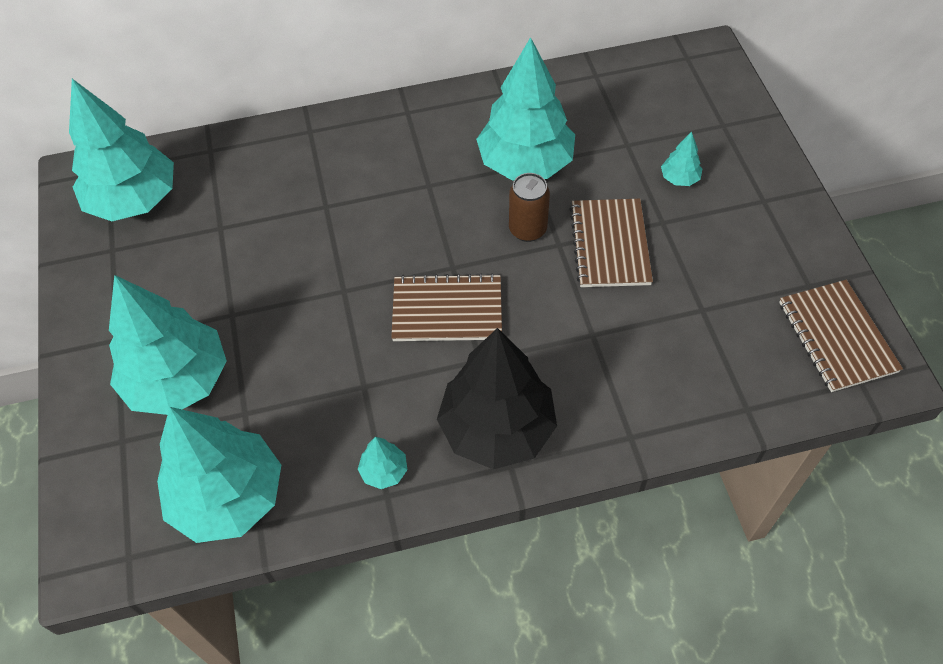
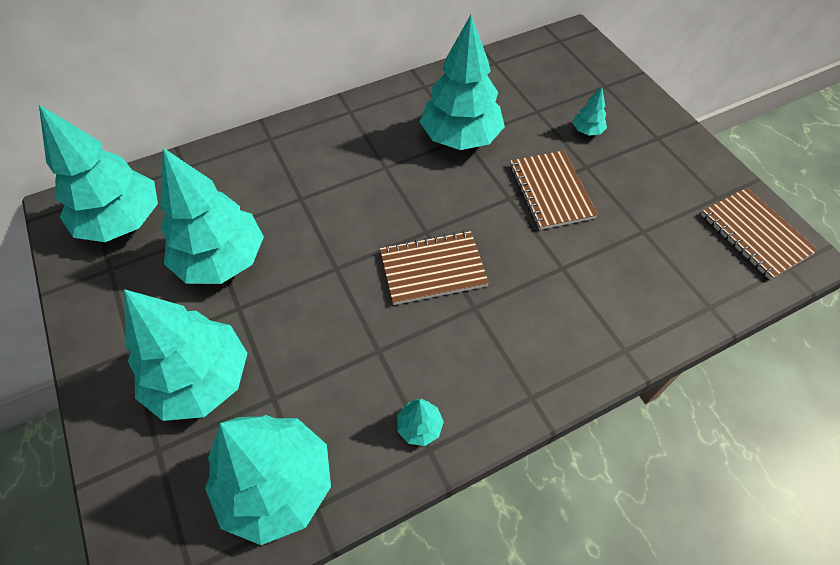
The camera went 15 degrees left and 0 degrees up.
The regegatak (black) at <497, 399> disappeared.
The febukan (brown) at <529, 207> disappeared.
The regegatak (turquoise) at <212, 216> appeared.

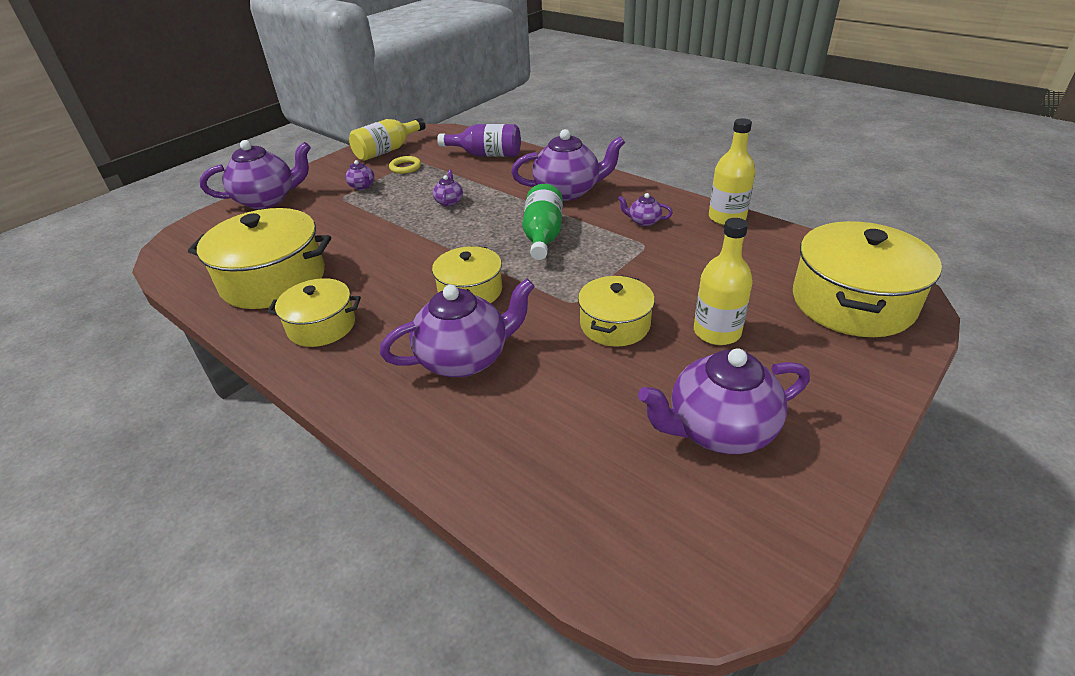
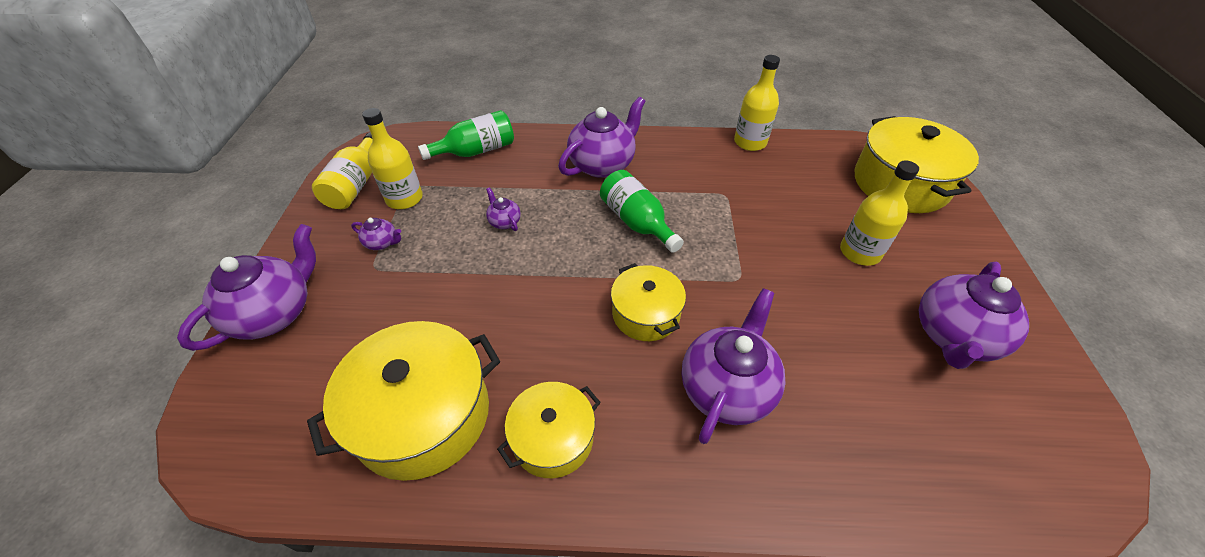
The camera went 40 degrees left and 10 degrees up.
The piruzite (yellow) at <405, 165> was replaced by the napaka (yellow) at <392, 158>.
The napaka (purple) at <479, 140> became the napaka (green) at <466, 135>.
The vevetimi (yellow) at <616, 311> disappeared.
The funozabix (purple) at <645, 210> disappeared.

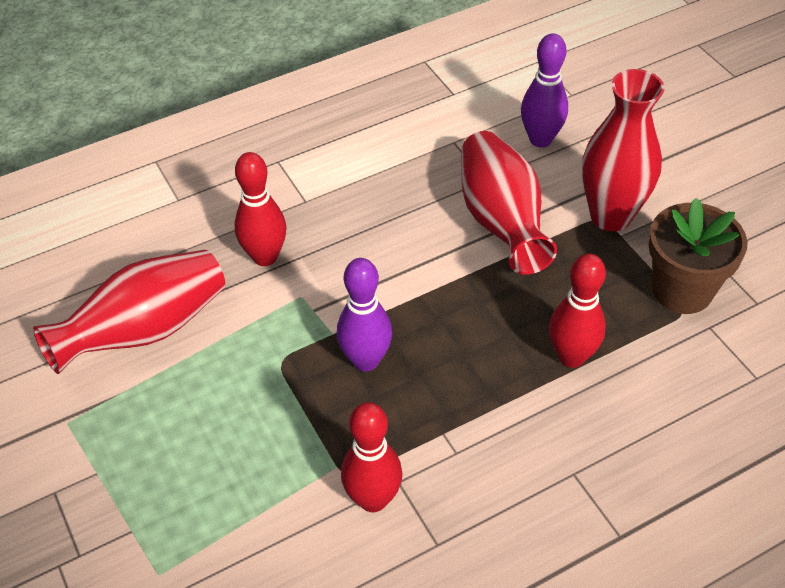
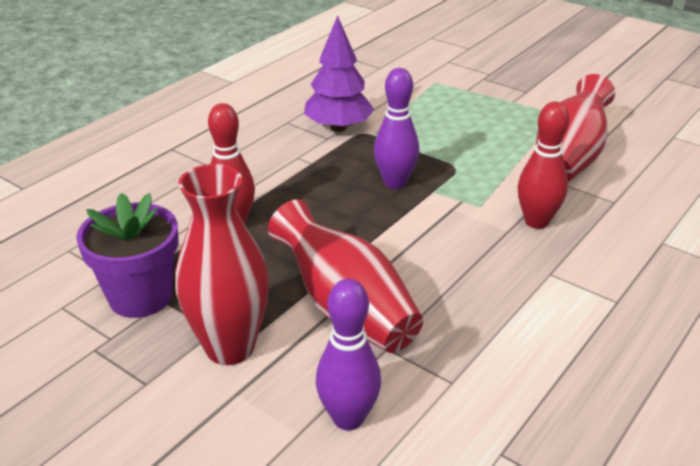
The camera went 155 degrees right and 15 degrees down.
The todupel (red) at <371, 457> was replaced by the regegatak (purple) at <339, 73>.
The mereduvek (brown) at <698, 256> became the mereduvek (purple) at <127, 255>.

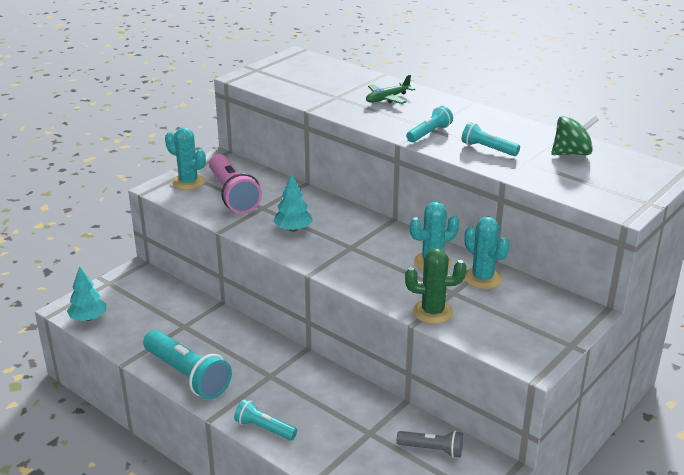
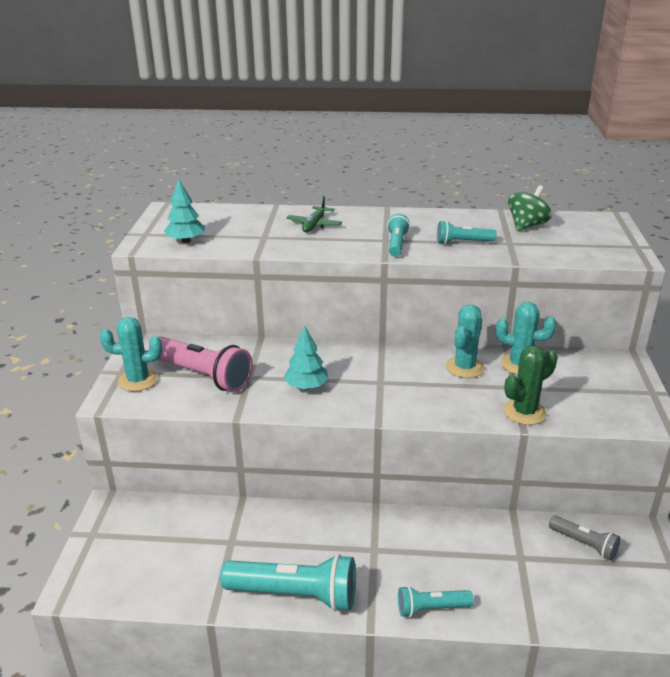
The camera went 35 degrees left and 0 degrees up.
The regegatak (turquoise) moved from <87, 293> to <184, 210>.
The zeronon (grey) at <430, 444> turned 60 degrees clockwise.

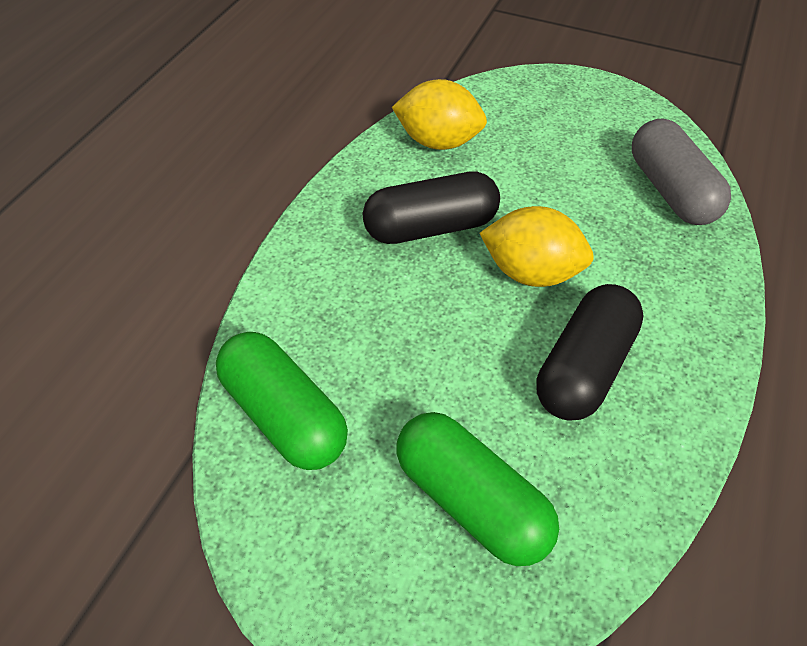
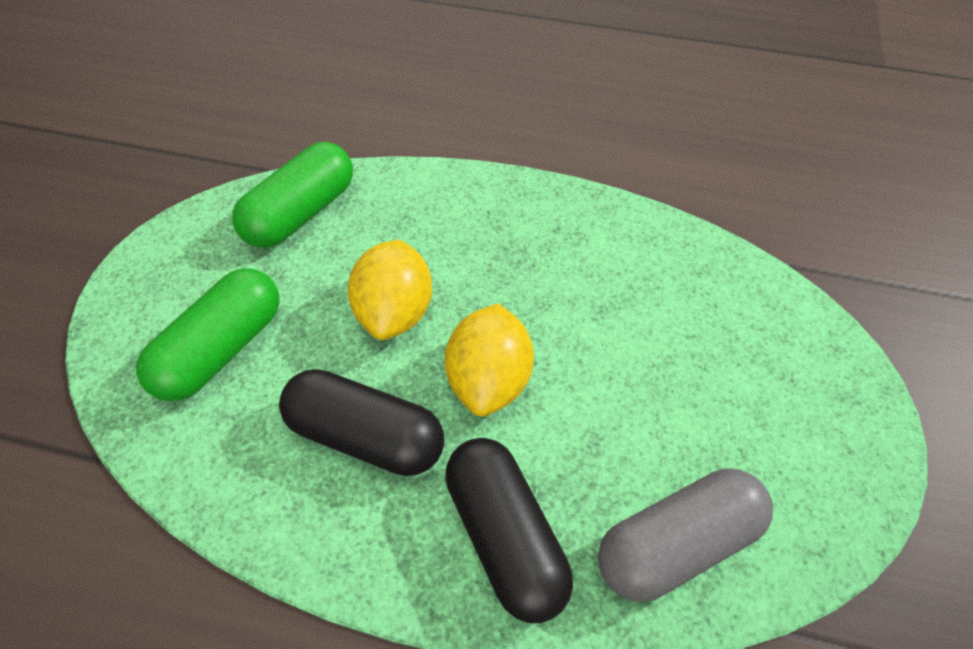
The camera went 80 degrees right and 5 degrees up.
The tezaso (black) moved from <431, 207> to <509, 530>.
The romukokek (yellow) moved from <439, 114> to <390, 290>.

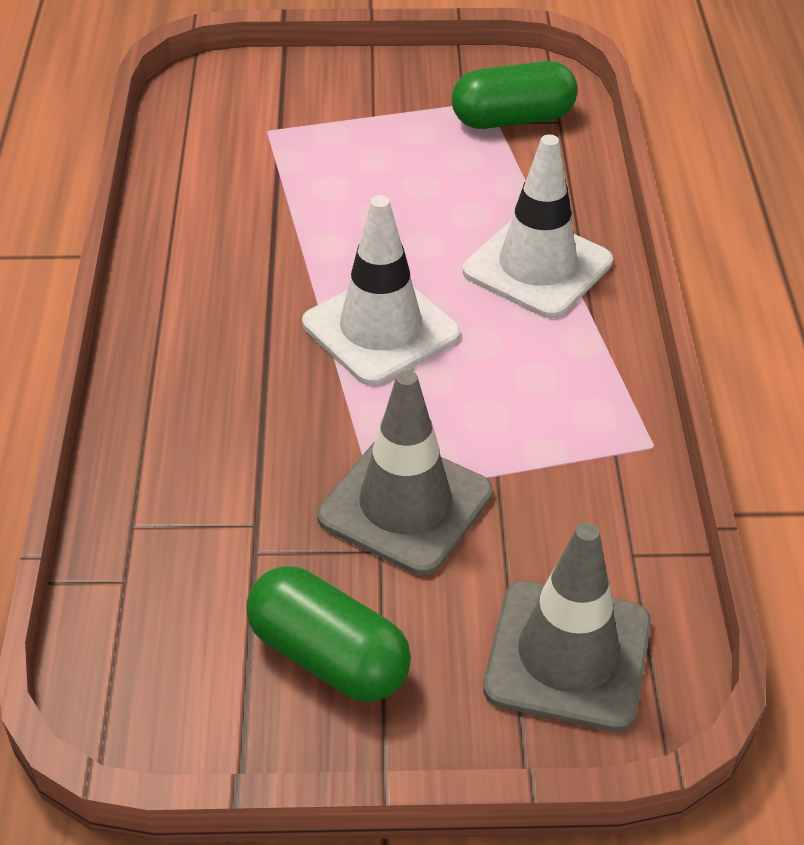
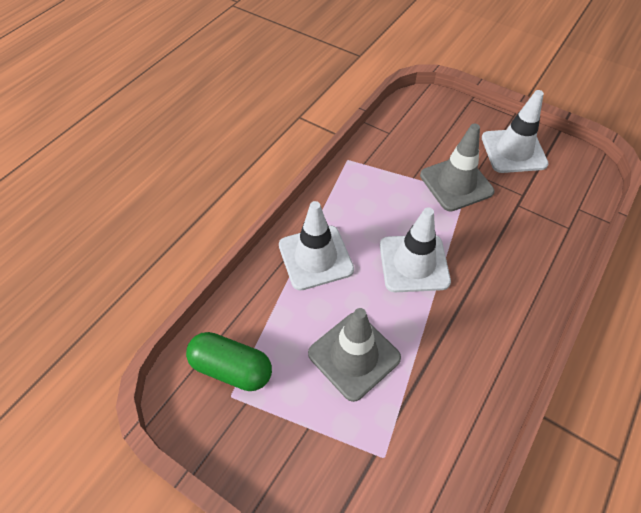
The camera went 145 degrees left and 10 degrees up.
The tezaso (green) at <328, 634> was replaced by the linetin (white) at <515, 131>.
The linetin (grey) moved from <567, 627> to <354, 355>.

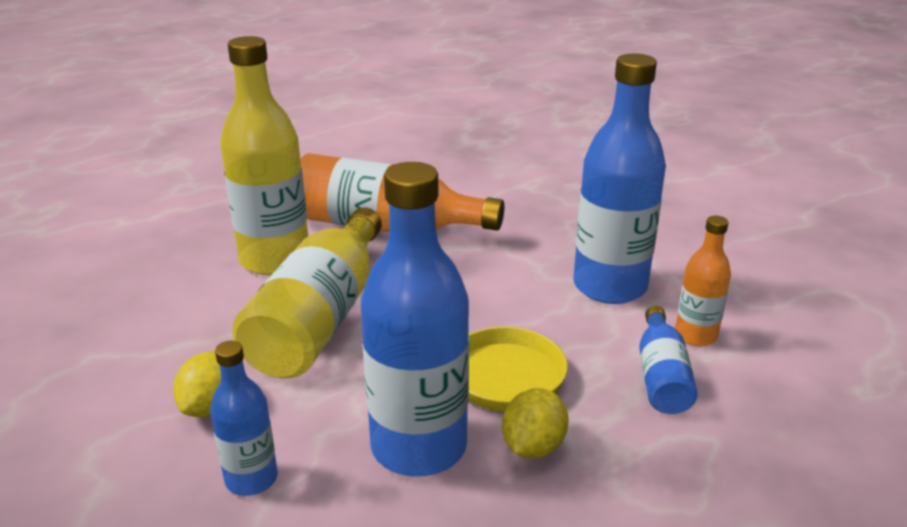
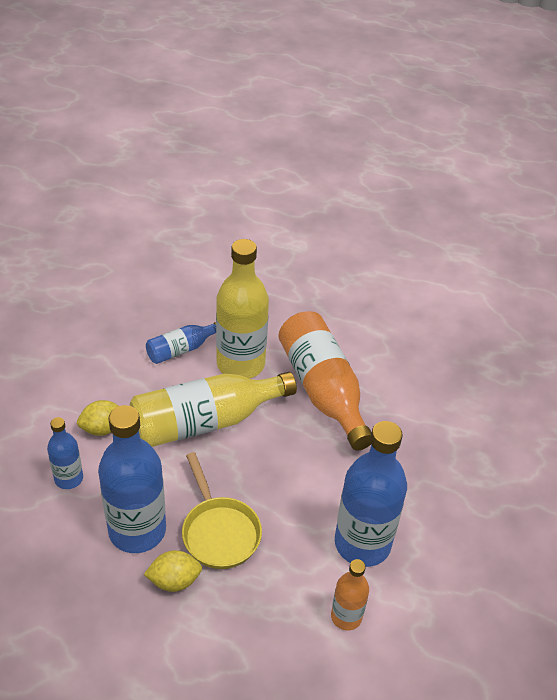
The camera went 50 degrees right and 15 degrees up.
The napaka (blue) moved from <668, 360> to <181, 343>.

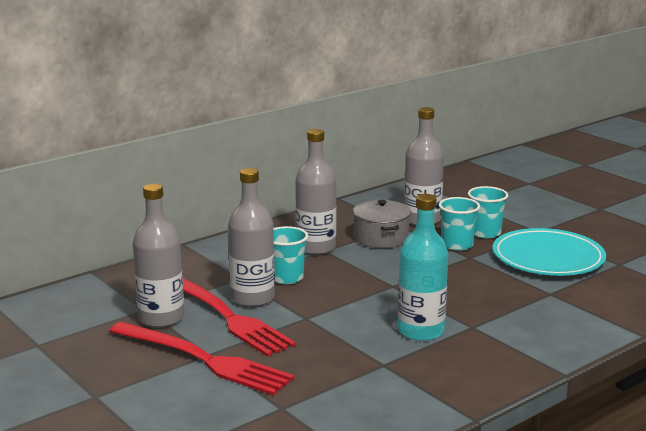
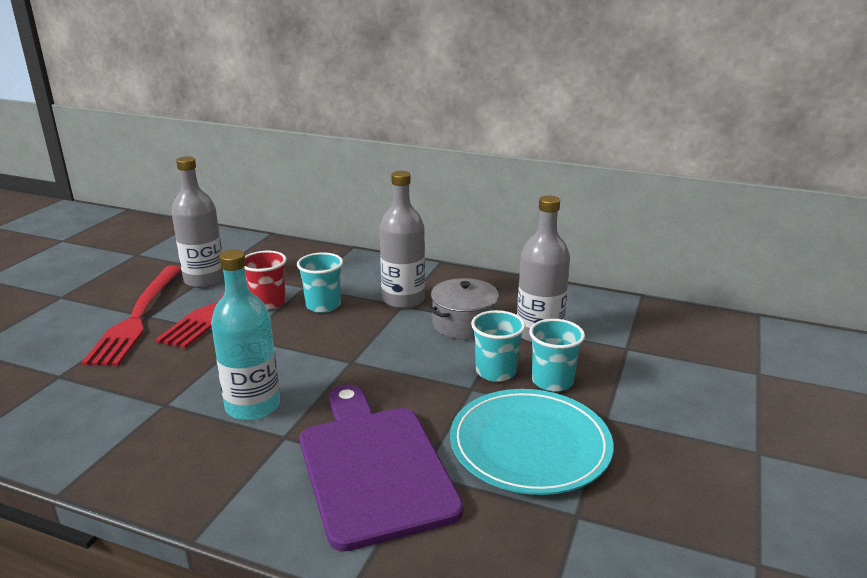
The camera went 60 degrees right and 5 degrees up.
The napaka (grey) at <251, 237> was replaced by the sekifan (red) at <266, 280>.
The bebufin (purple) at <381, 468> appeared.

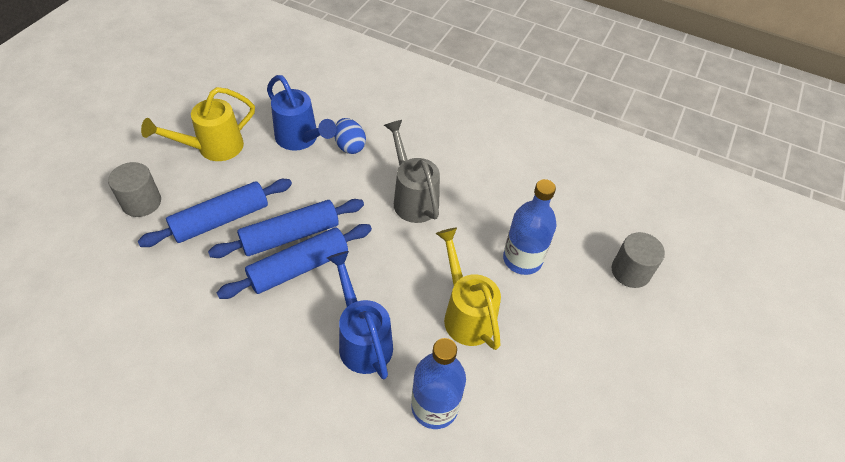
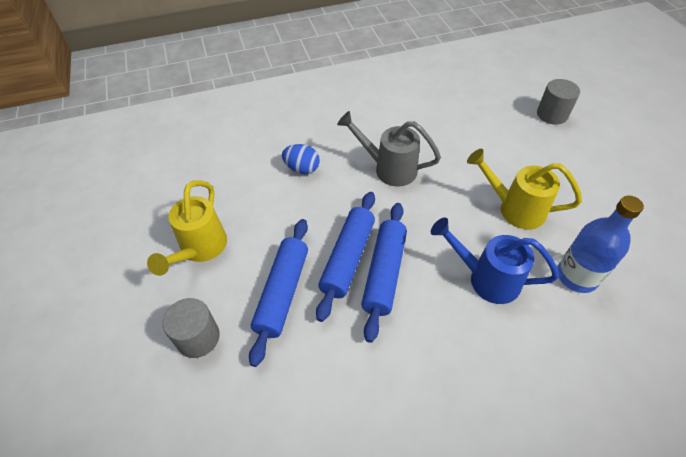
The camera went 40 degrees left and 0 degrees up.
The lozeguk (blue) at <302, 113> disappeared.
The napaka (blue) at <529, 227> disappeared.

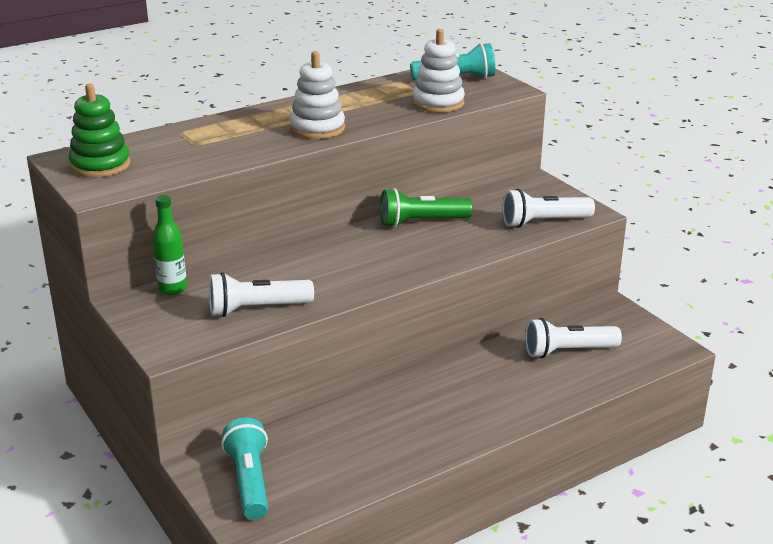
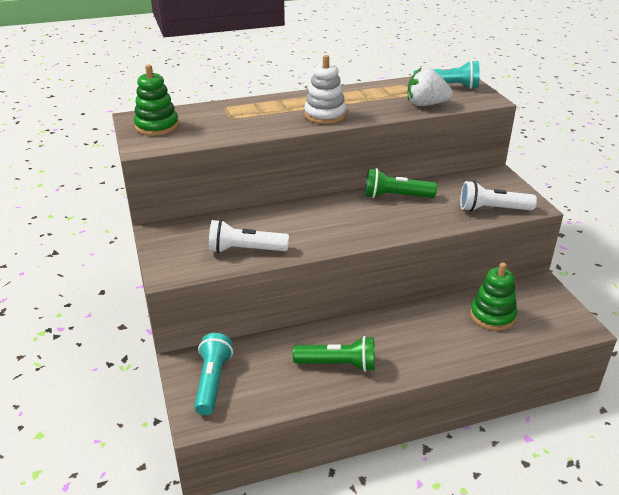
The camera went 15 degrees right and 5 degrees up.
The napaka (green) at <169, 245> disappeared.
The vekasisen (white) at <438, 71> was replaced by the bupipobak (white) at <430, 86>.
The zeronon (white) at <573, 338> was replaced by the vekasisen (green) at <493, 296>.
The zeronon (green) at <334, 354> appeared.

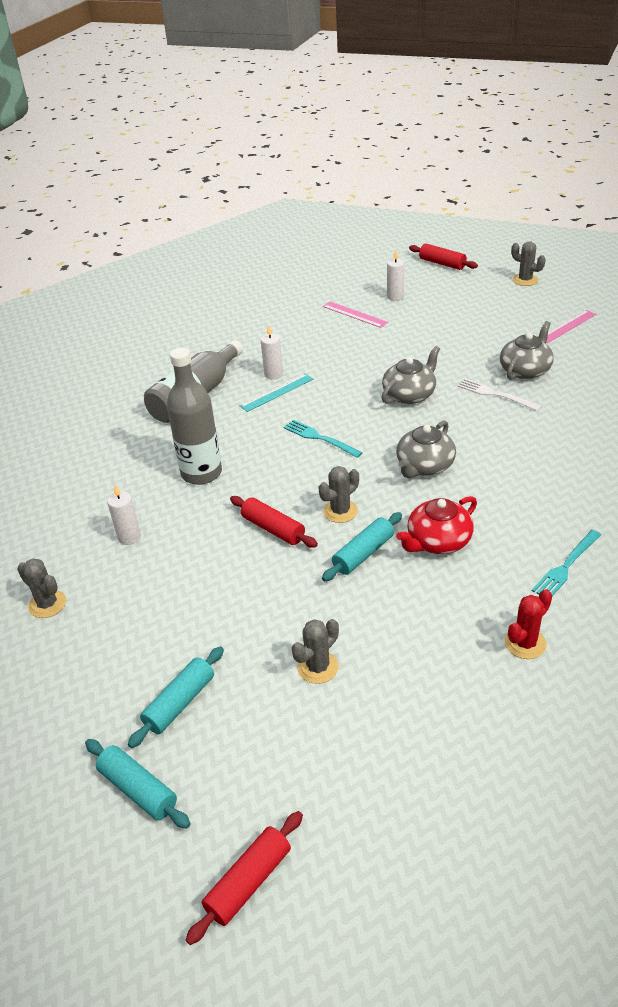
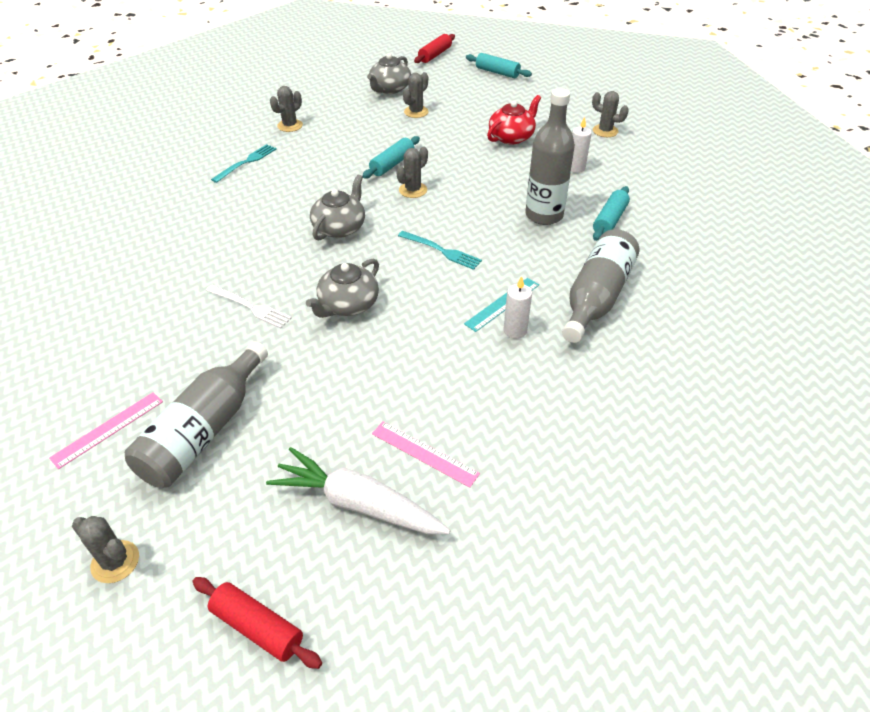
The camera went 170 degrees right and 5 degrees up.
The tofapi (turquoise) moved from <176, 697> to <611, 213>.
The tofapi (red) at <274, 522> disappeared.
The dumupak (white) at <395, 275> was replaced by the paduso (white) at <358, 490>.
The funozabix (red) moved from <436, 525> to <514, 119>.
The funozabix (grey) moved from <527, 350> to <389, 73>.
The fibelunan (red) at <528, 624> became the fibelunan (grey) at <286, 109>.
The napaka (grey) at <196, 414> appeared.

